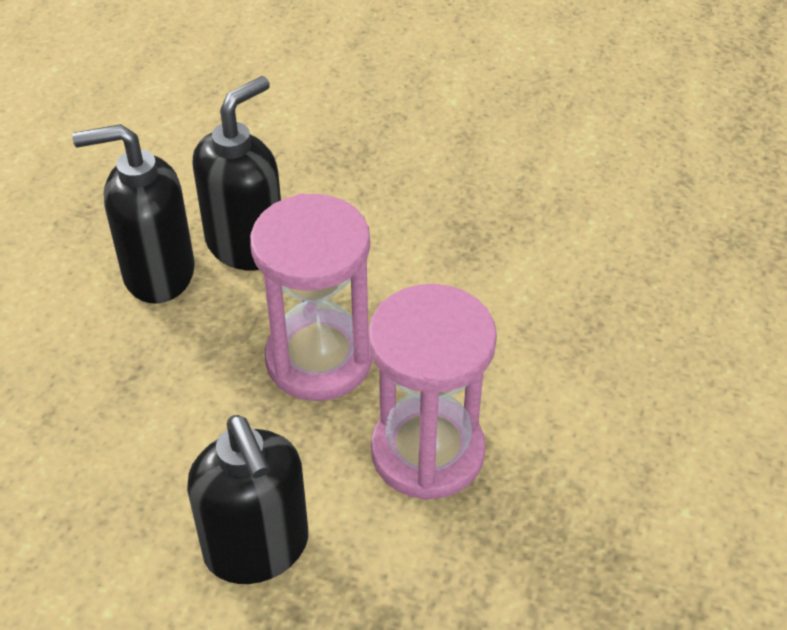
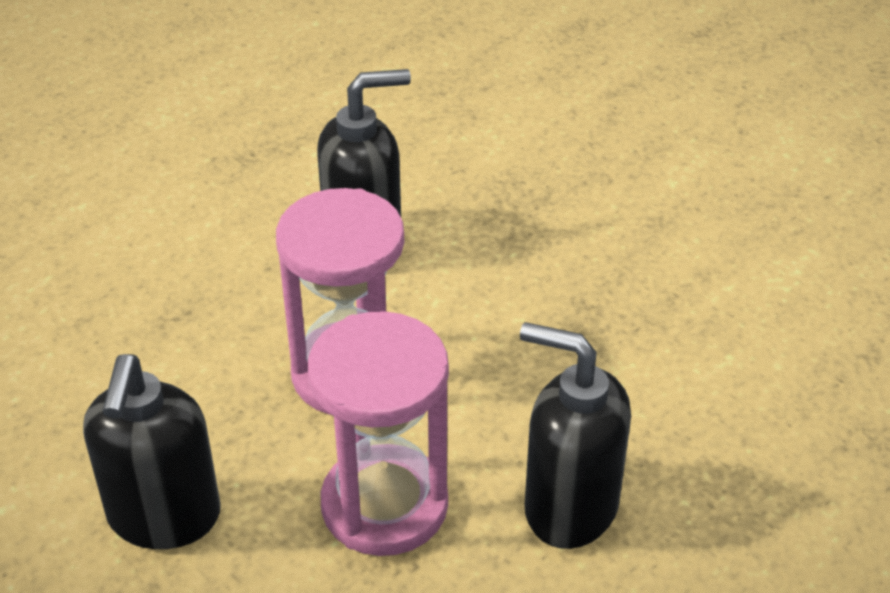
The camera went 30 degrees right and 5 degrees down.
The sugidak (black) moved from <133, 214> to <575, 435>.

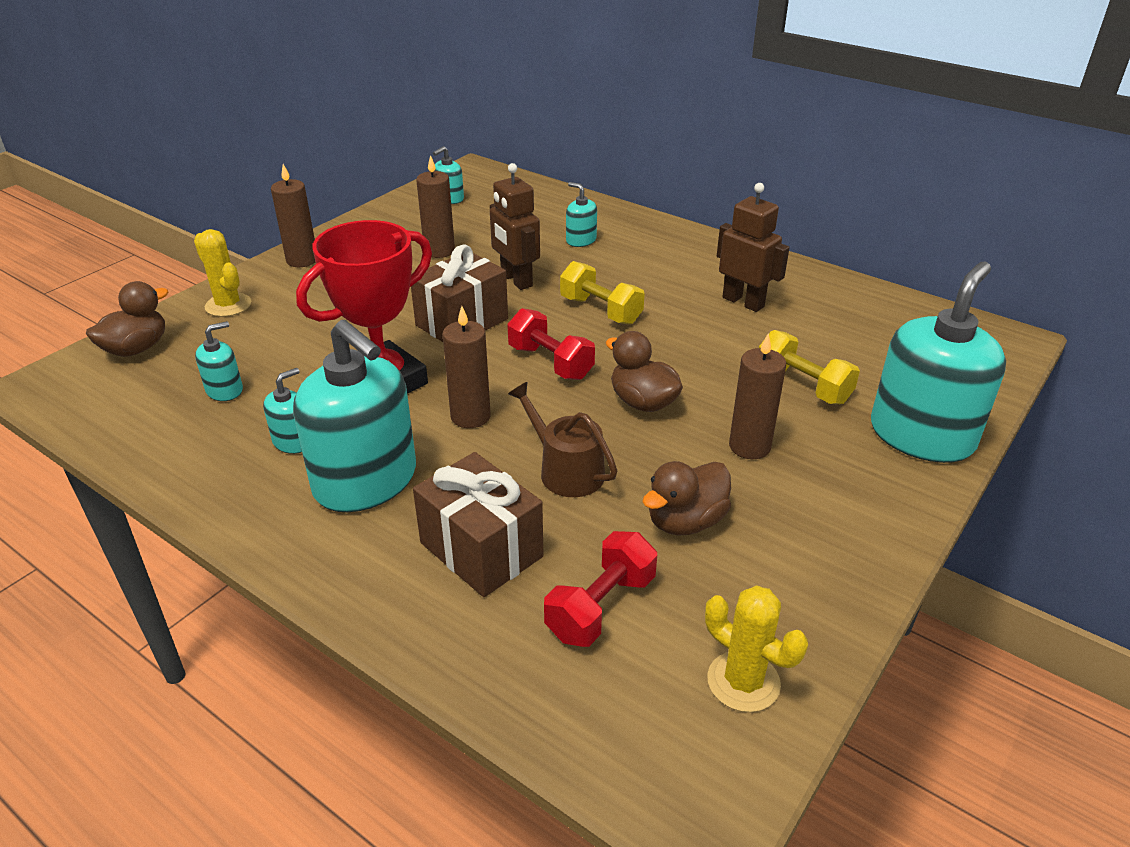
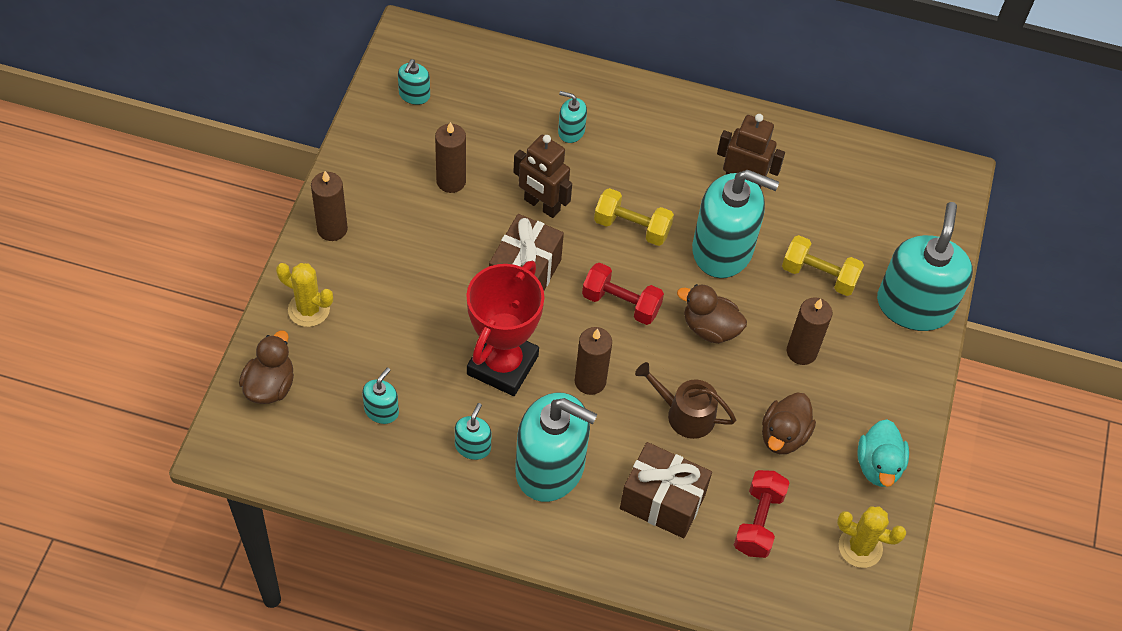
The camera went 25 degrees left and 20 degrees up.
The sugidak (turquoise) at <735, 224> appeared.
The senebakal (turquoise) at <883, 453> appeared.

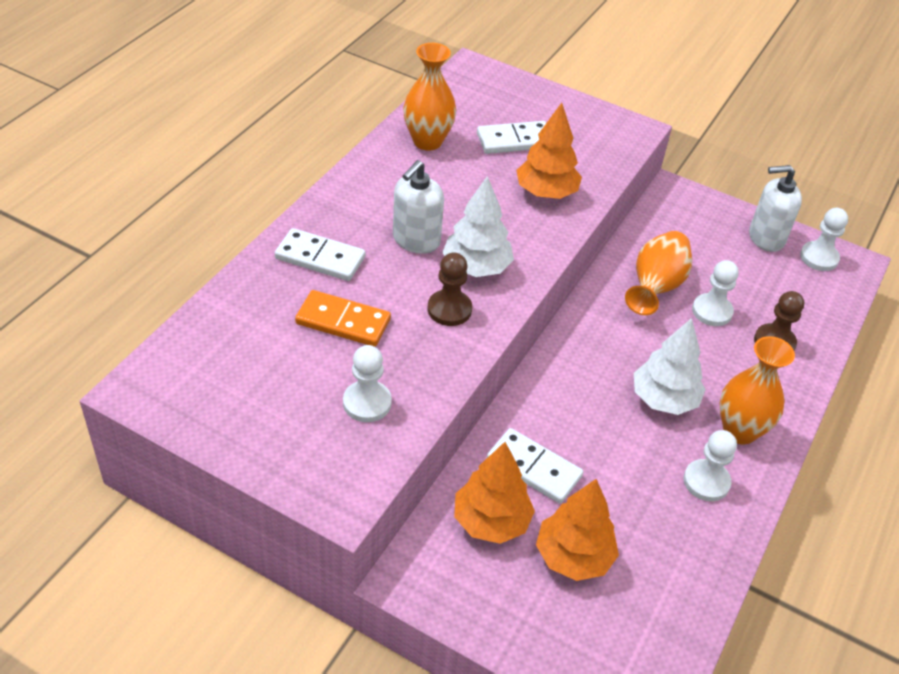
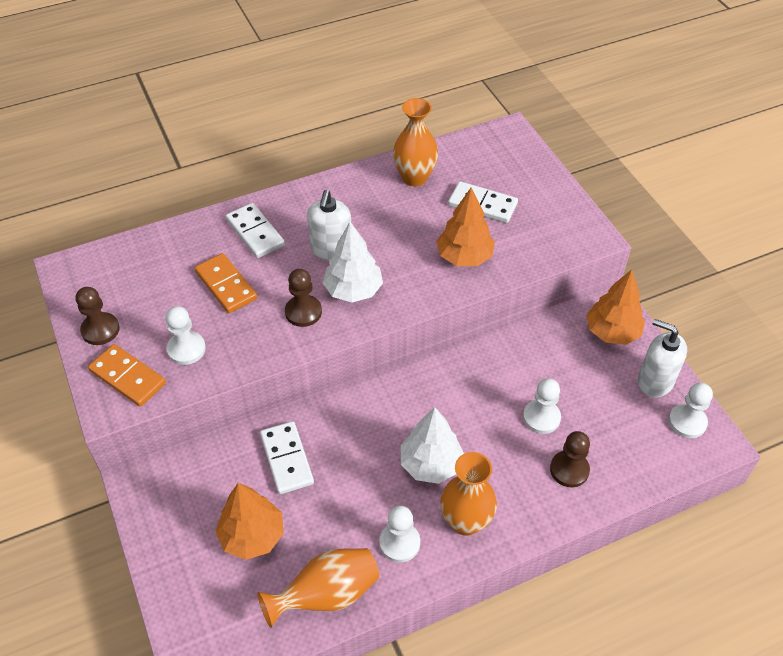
The camera went 40 degrees right and 5 degrees up.
The sugidak (white) at <418, 207> turned 60 degrees counterclockwise.
The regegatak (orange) moved from <494, 493> to <615, 307>.
The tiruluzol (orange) moved from <658, 273> to <318, 588>.
The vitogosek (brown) at <98, 316> appeared.
The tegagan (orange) at <127, 375> appeared.

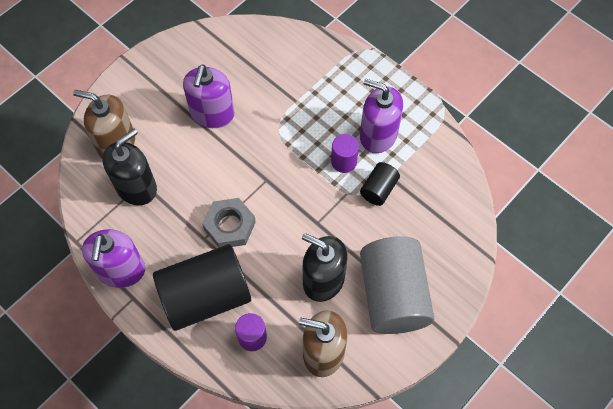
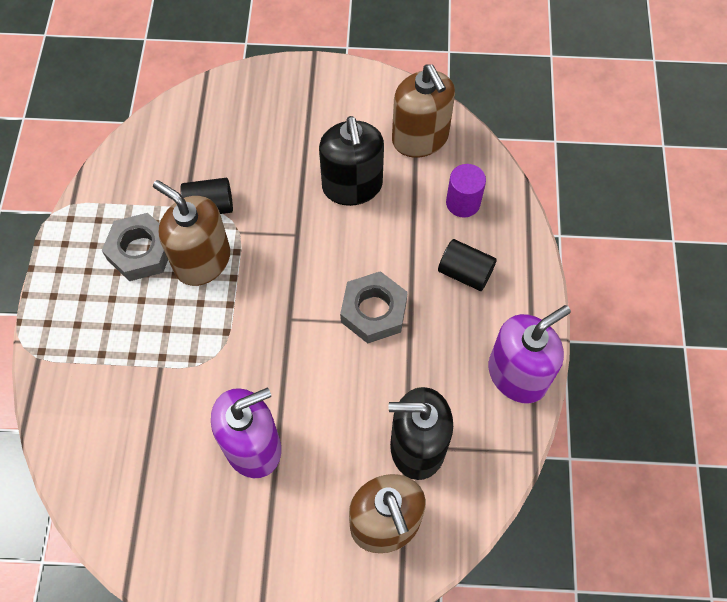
The camera went 130 degrees left and 0 degrees up.
The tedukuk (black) at <202, 287> changed to 0.47 times the size.
The tedukuk (purple) at <345, 153> was replaced by the sugidak (brown) at <191, 233>.
The sugidak (purple) at <381, 116> was replaced by the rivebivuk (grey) at <135, 247>.
The tedukuk (grey) at <397, 285> disappeared.

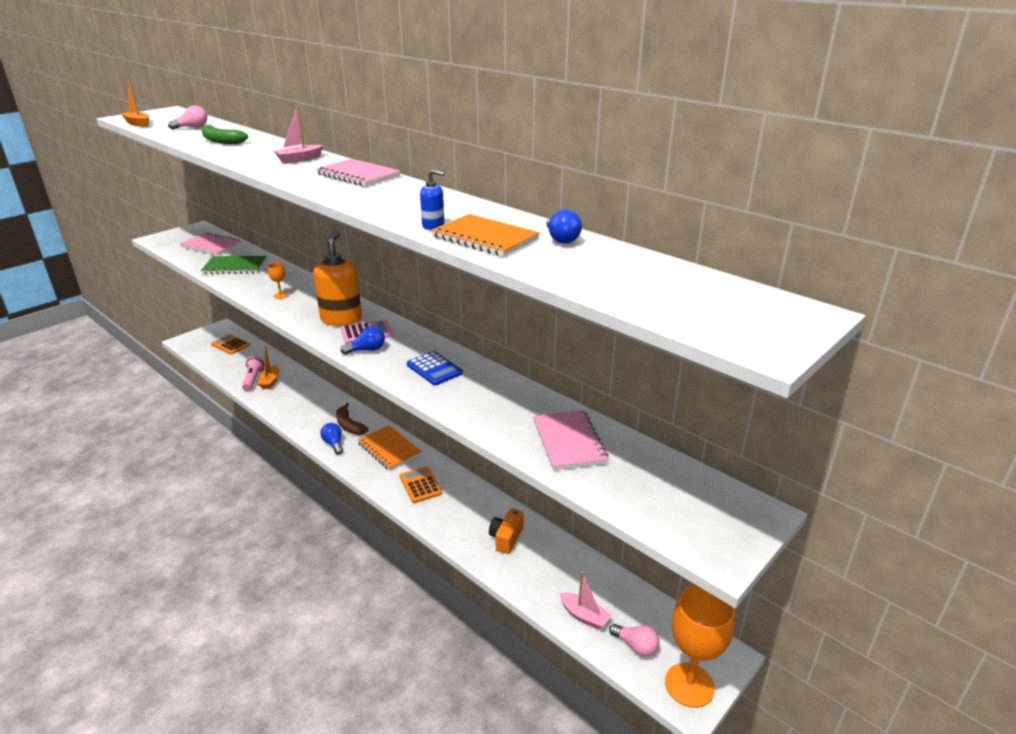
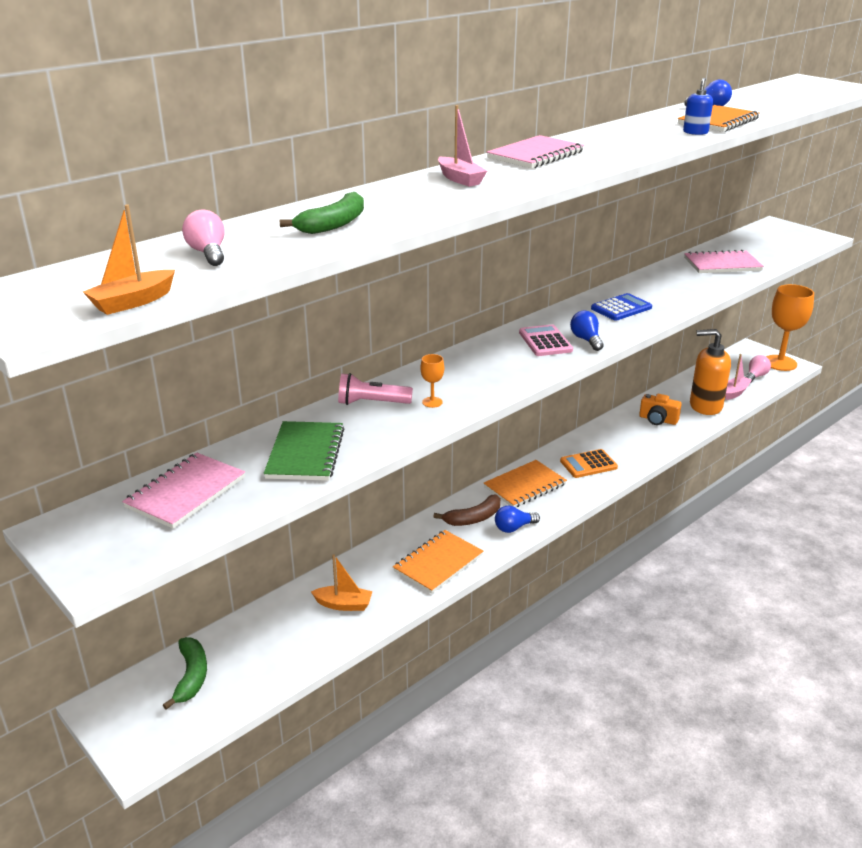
The camera went 85 degrees left and 0 degrees up.
The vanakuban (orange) at <230, 344> was replaced by the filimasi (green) at <185, 673>.
The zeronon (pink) moved from <253, 373> to <375, 389>.
The sugidak (orange) moved from <337, 279> to <710, 372>.
The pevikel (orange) at <438, 562> appeared.

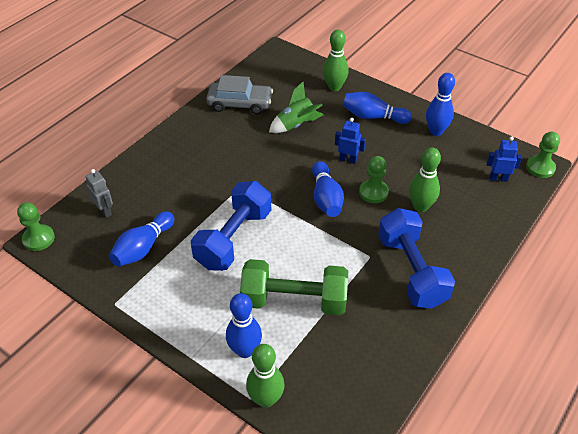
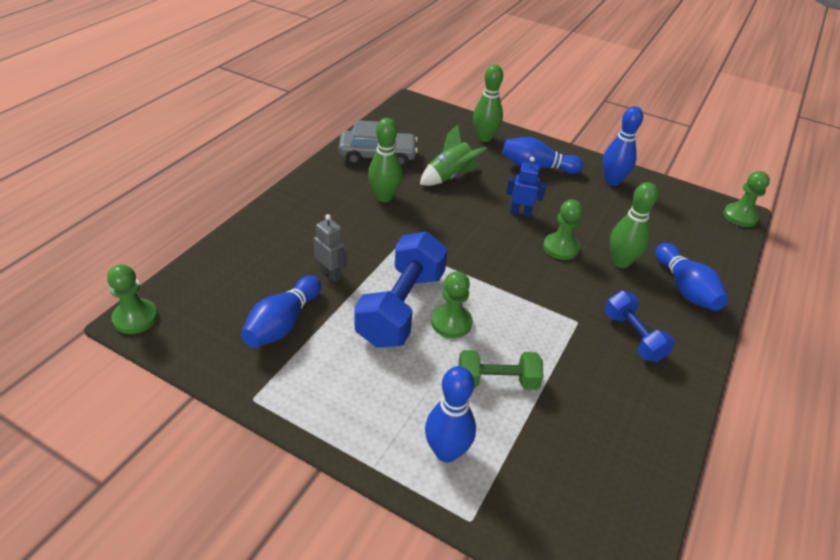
The camera went 10 degrees left and 5 degrees down.
The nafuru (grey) moved from <99, 193> to <330, 248>.
The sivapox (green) at <294, 287> changed to 0.58 times the size.
The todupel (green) moved from <265, 376> to <385, 160>.
The todupel (blue) moved from <328, 189> to <691, 277>.
The sivapox (blue) at <416, 258> changed to 0.58 times the size.
The nafuru (blue) at <504, 159> disappeared.
The vitogosek (green) at <452, 304> appeared.

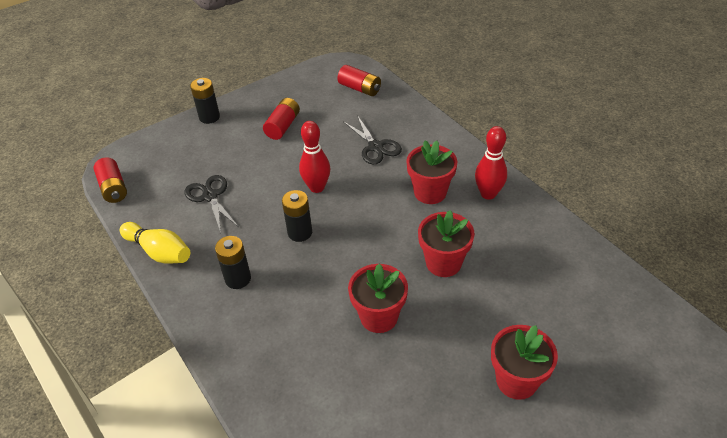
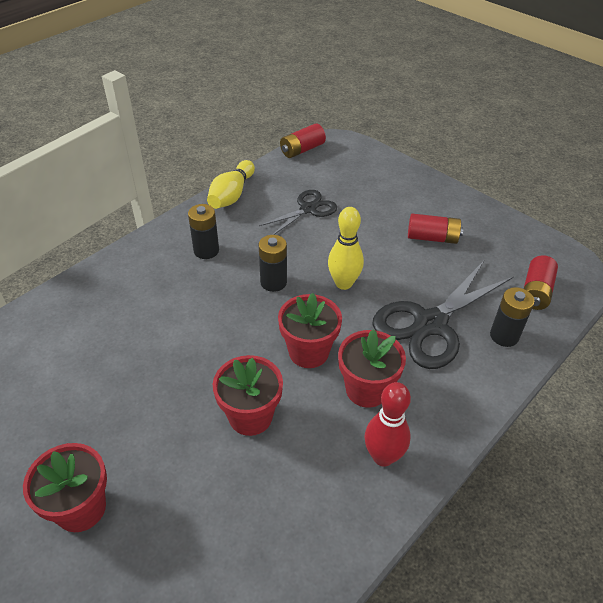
The camera went 75 degrees right and 0 degrees up.
The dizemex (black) moved from <205, 101> to <512, 317>.
The todupel (red) at <314, 157> became the todupel (yellow) at <346, 248>.
The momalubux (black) at <372, 139> changed to 1.72 times the size.
The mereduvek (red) moved from <378, 298> to <310, 330>.

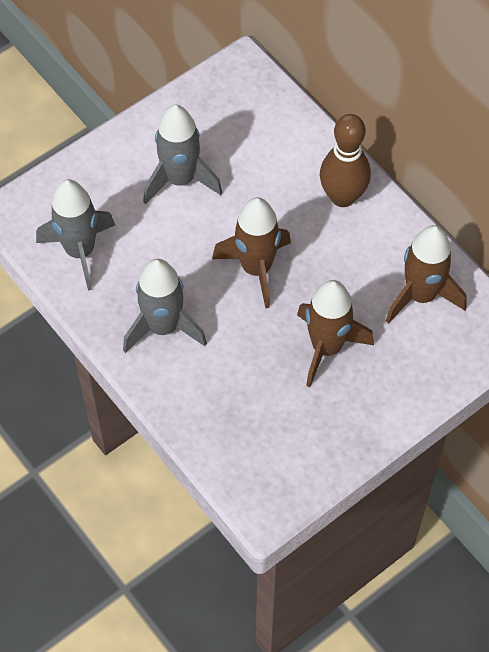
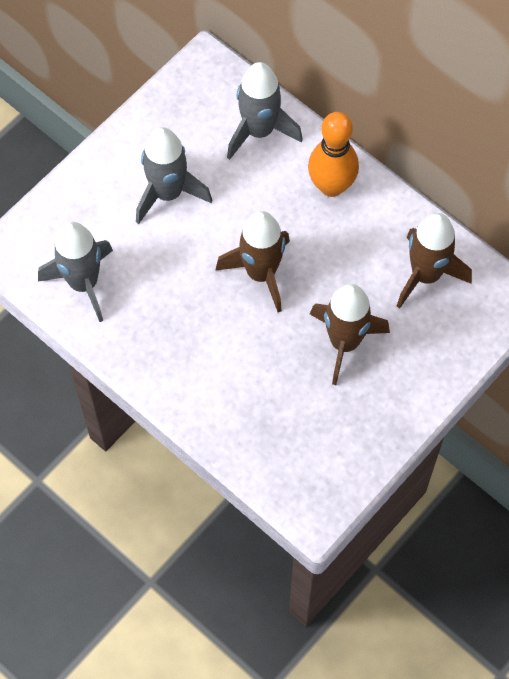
The camera went 10 degrees left and 5 degrees up.
The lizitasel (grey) moved from <165, 306> to <265, 111>.
The todupel (brown) at <345, 160> became the todupel (orange) at <333, 154>.

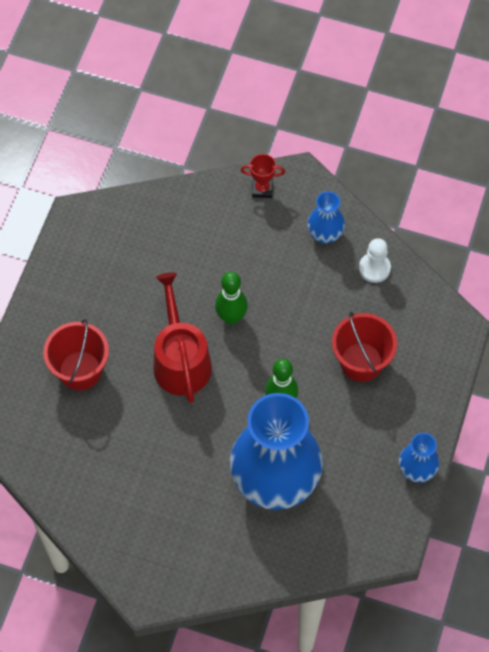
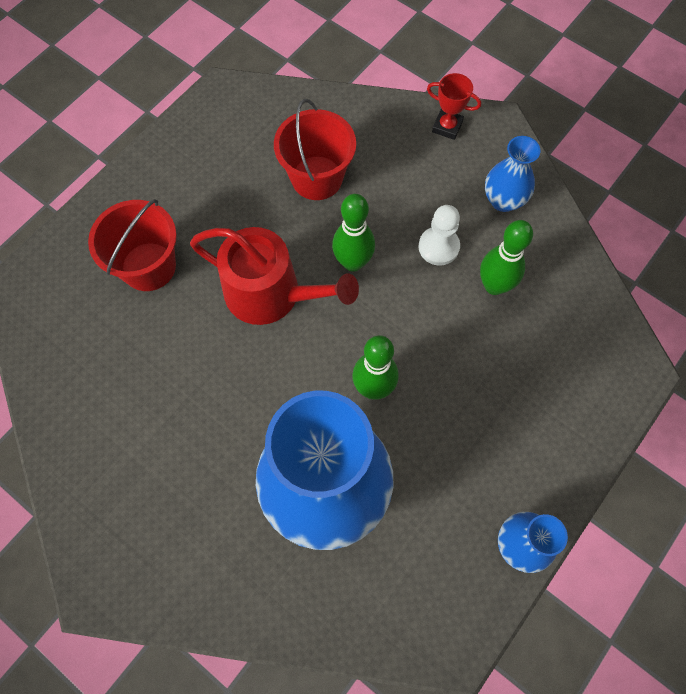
The camera went 20 degrees right and 5 degrees up.
The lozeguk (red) at <182, 338> turned 105 degrees clockwise.
The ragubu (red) moved from <364, 347> to <315, 149>.
The vitogosek (white) moved from <375, 260> to <439, 235>.
The todupel (green) at <506, 257> appeared.

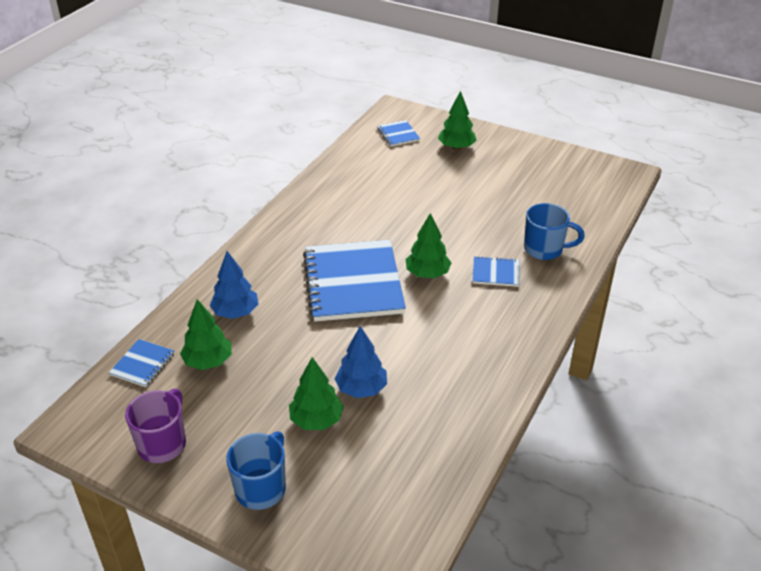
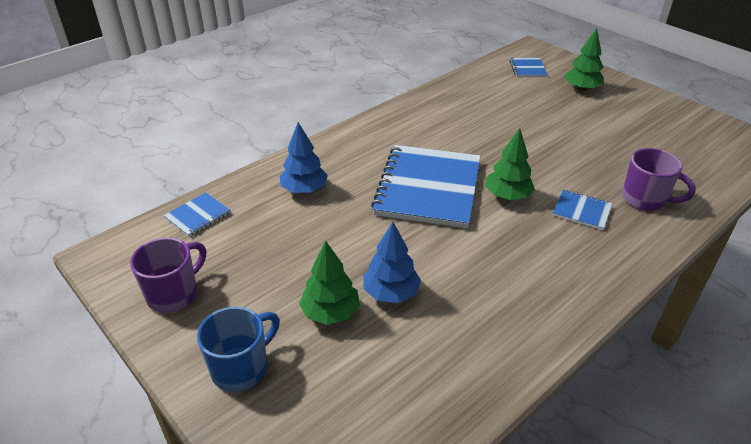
The camera went 20 degrees right and 0 degrees up.
The regegatak (green) at <206, 334> disappeared.
The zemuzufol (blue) at <554, 231> became the zemuzufol (purple) at <659, 179>.

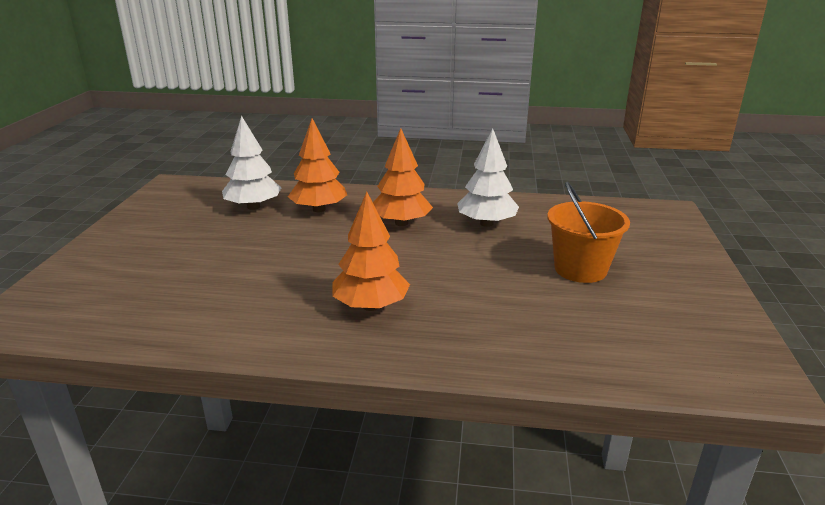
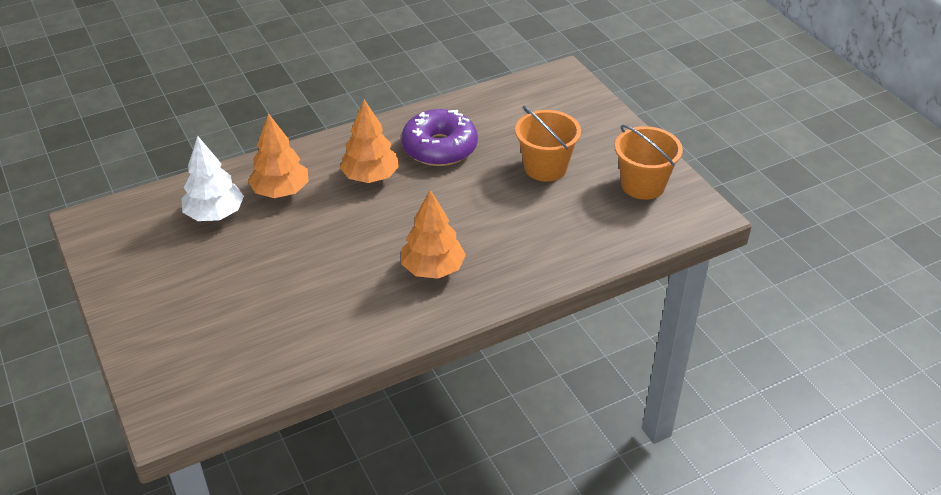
The camera went 35 degrees left and 15 degrees up.
The regegatak (white) at <488, 178> was replaced by the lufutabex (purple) at <439, 137>.
The ragubu (orange) at <649, 162> appeared.

